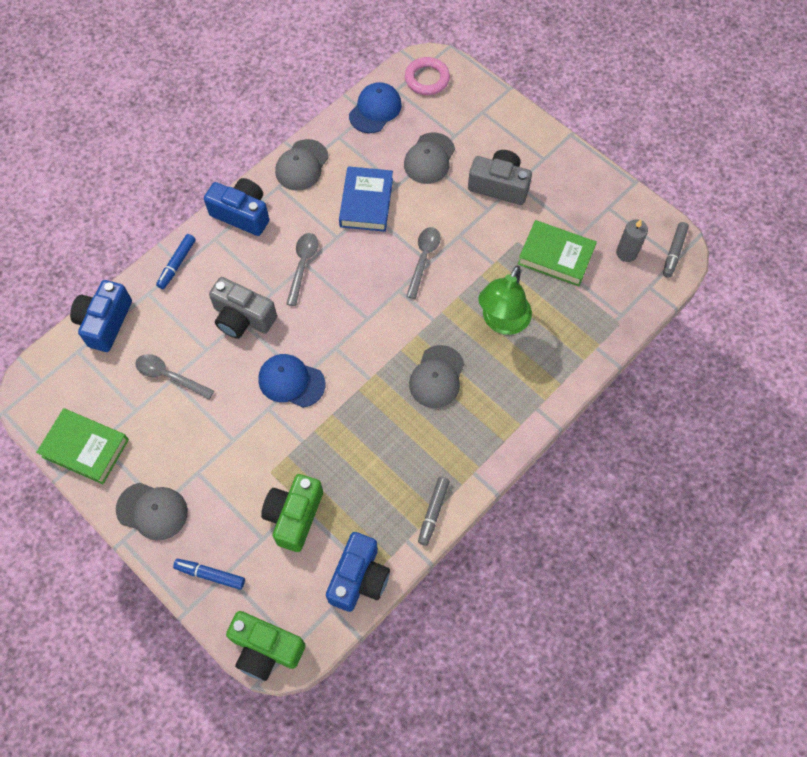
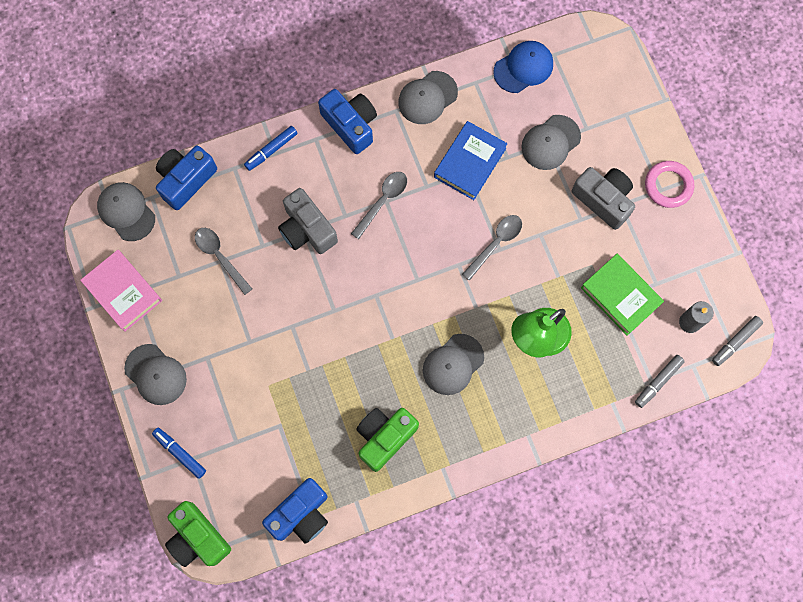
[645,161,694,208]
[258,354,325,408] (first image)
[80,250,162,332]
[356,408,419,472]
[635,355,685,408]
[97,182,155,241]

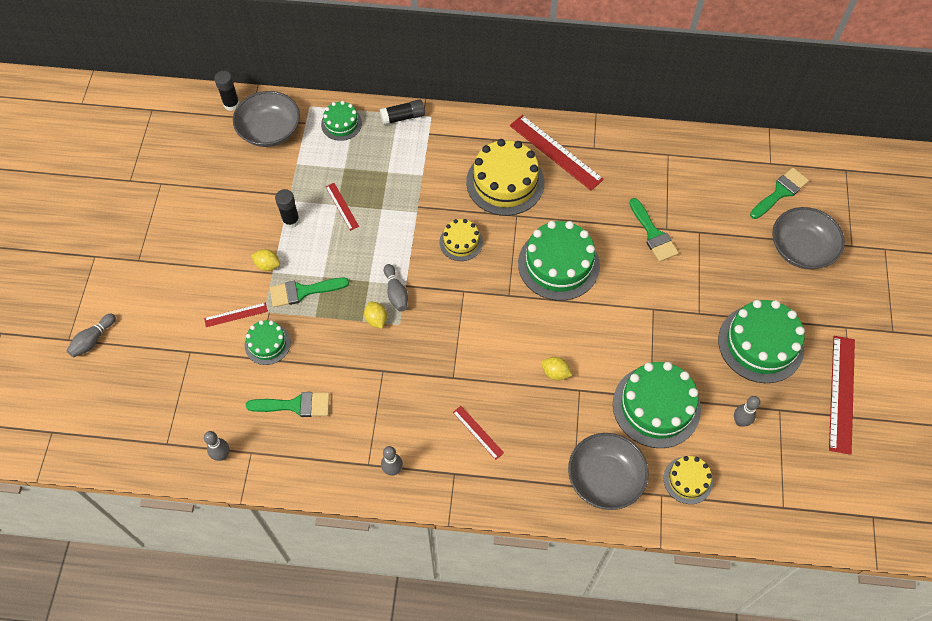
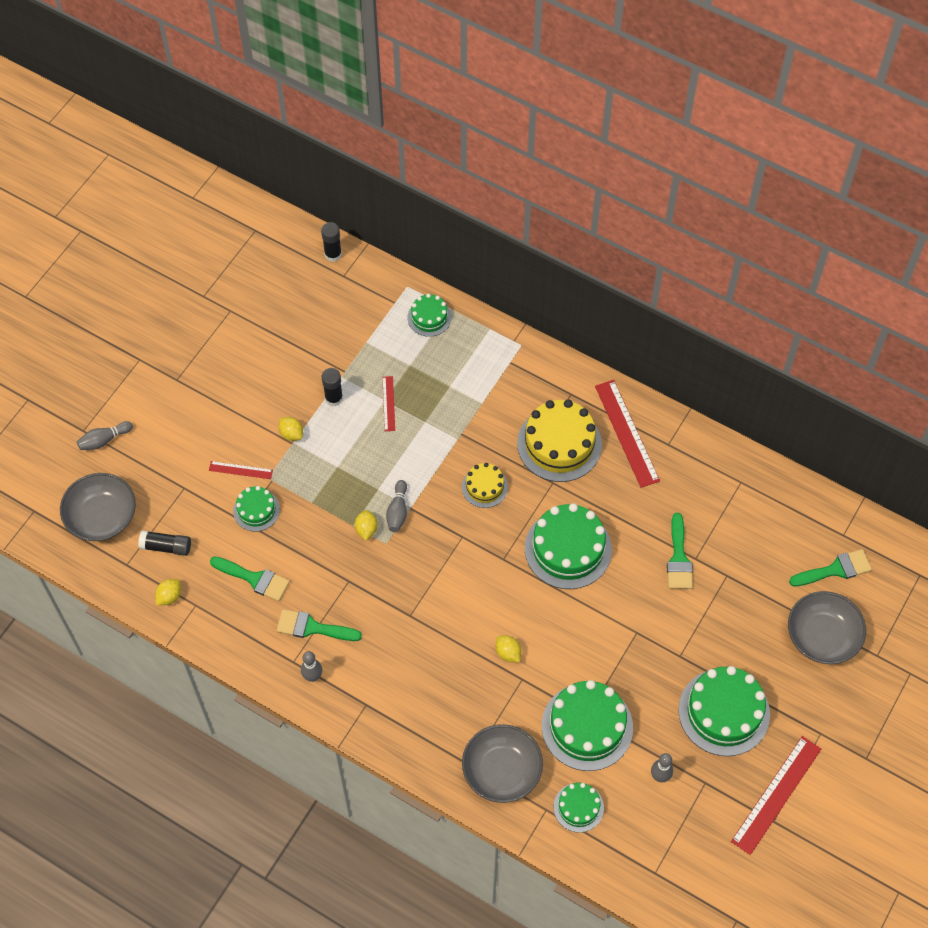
[60,473,136,541]
[138,530,191,556]
[276,609,362,641]
[453,406,504,460] (first image)
[155,579,181,605]
[554,783,604,832]

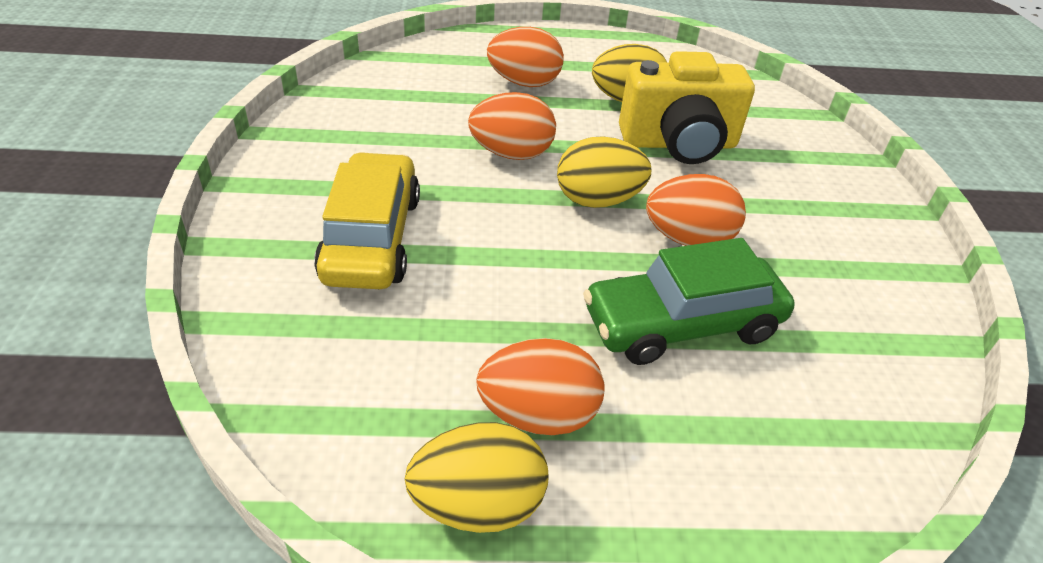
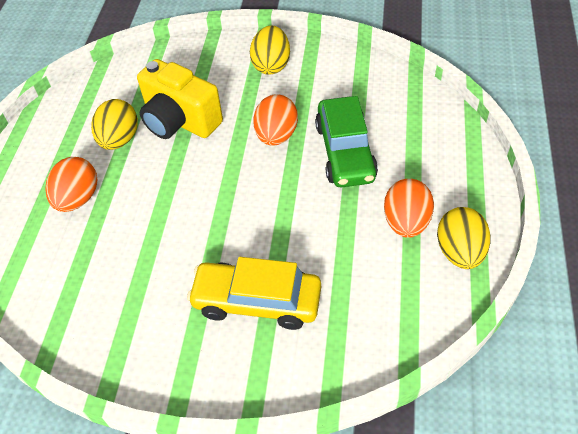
[137,59,223,139]
[468,92,556,160] (first image)
[250,26,290,75]

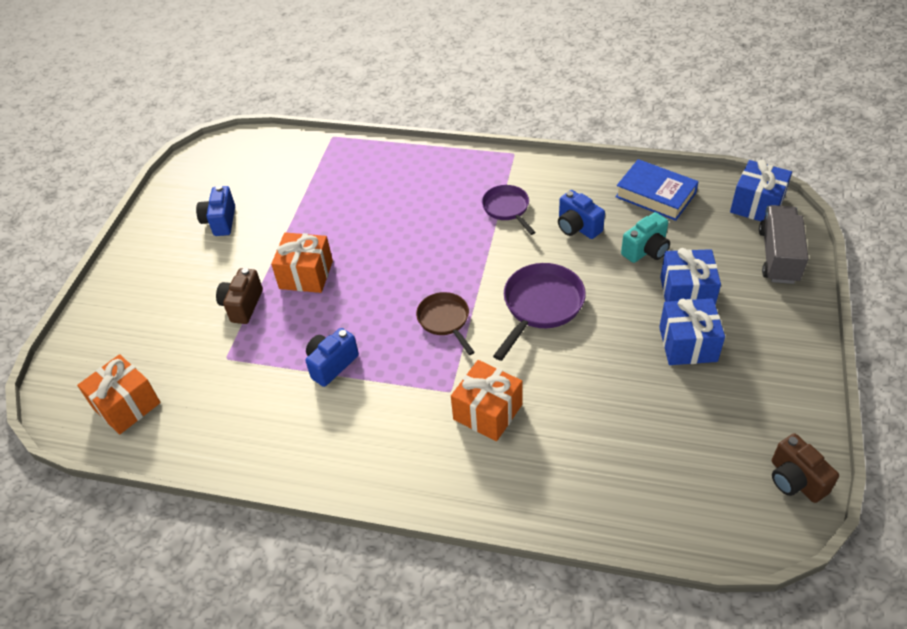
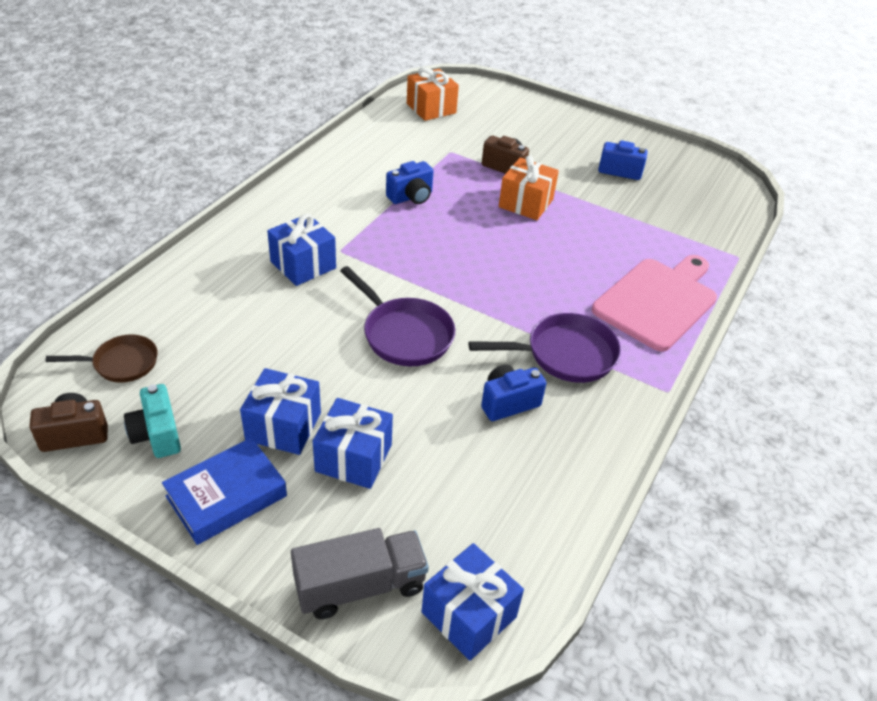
[162,437,287,545]
[469,313,621,383]
[291,528,429,619]
[124,384,181,458]
[45,335,158,383]
[386,161,433,204]
[267,214,336,286]
[592,255,717,352]

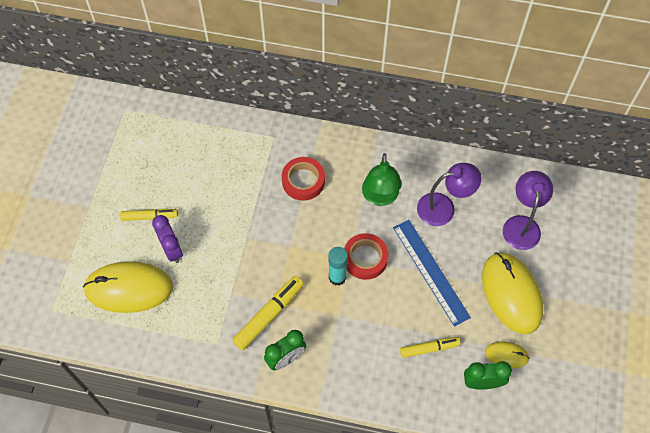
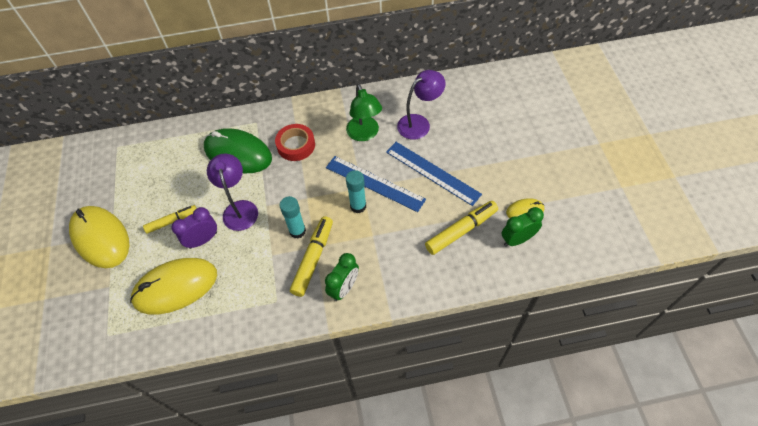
[207,154,258,231]
[172,207,217,249]
[326,156,426,212]
[69,206,130,268]
[425,201,498,255]
[204,128,272,173]
[280,196,306,239]

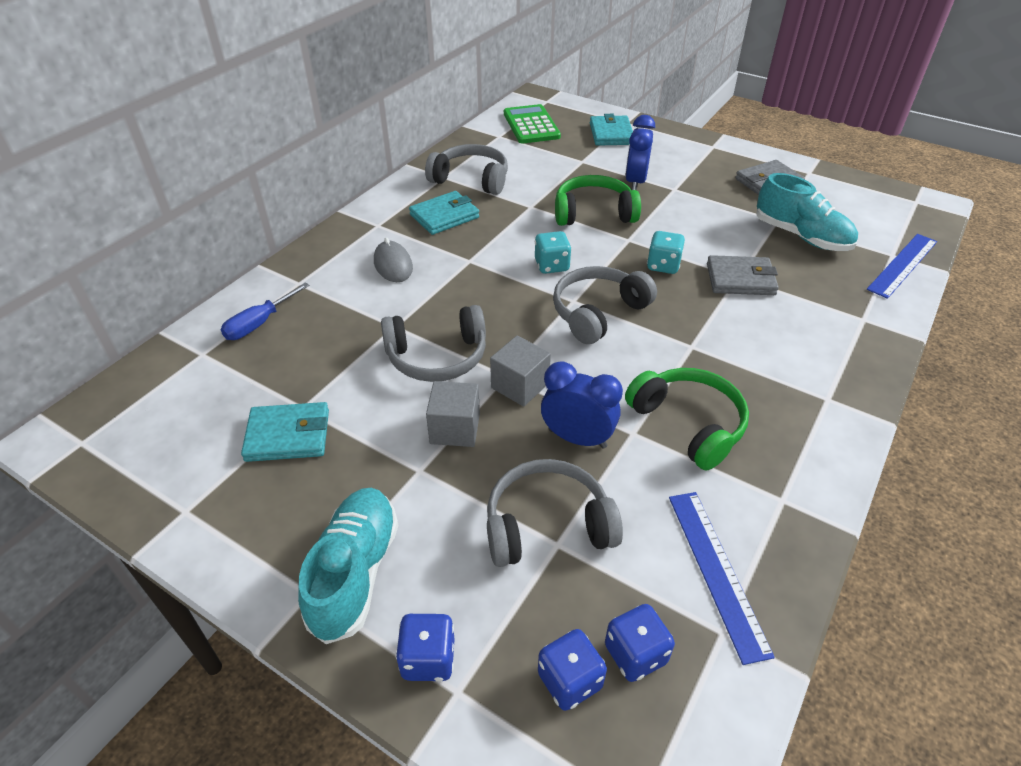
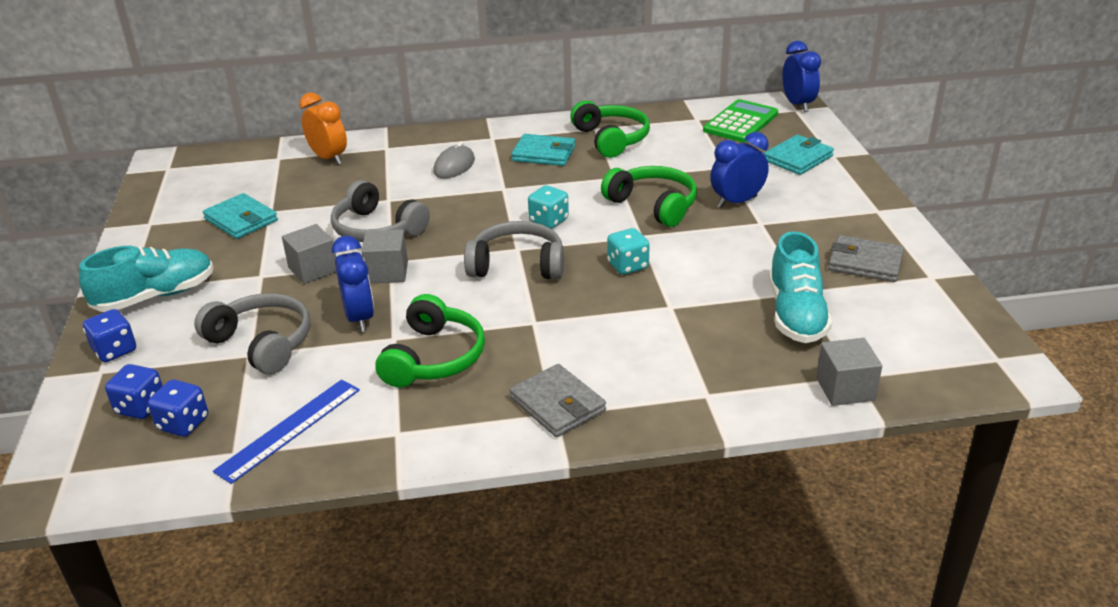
[570,100,650,158]
[816,338,882,406]
[510,364,606,437]
[300,92,347,165]
[782,41,821,112]

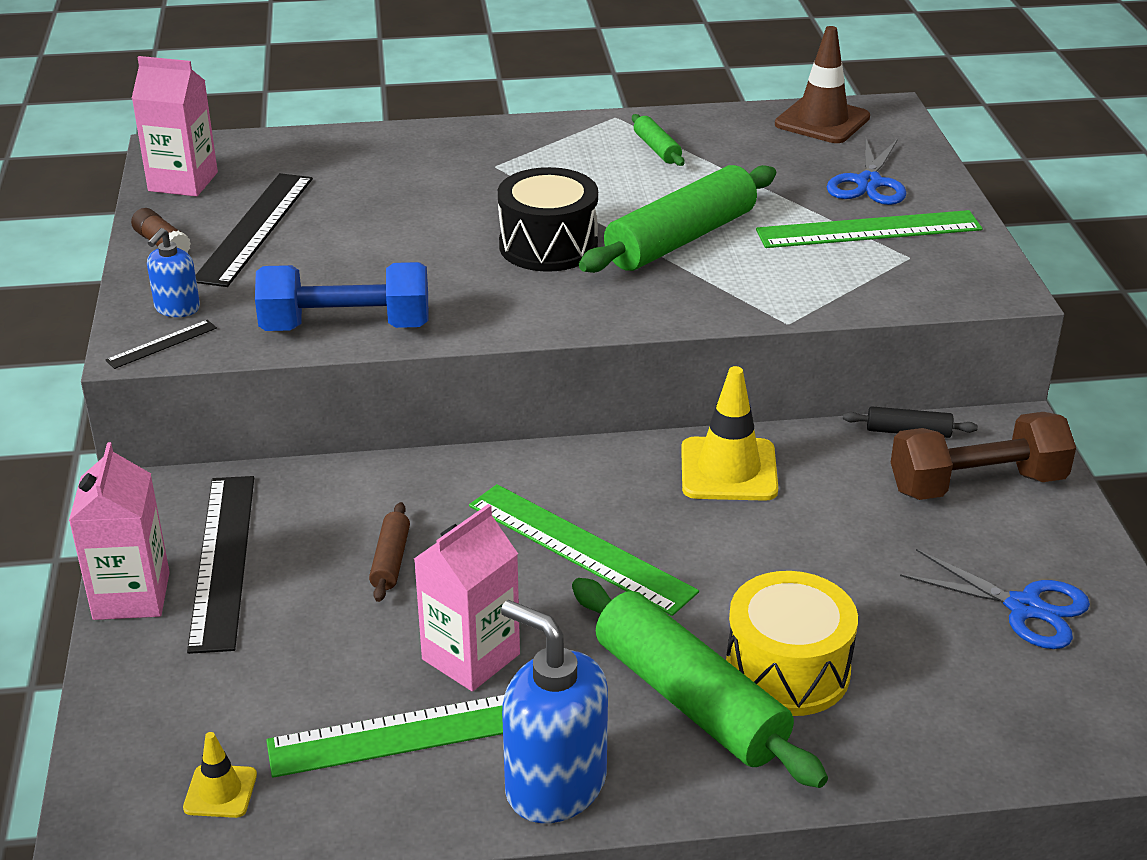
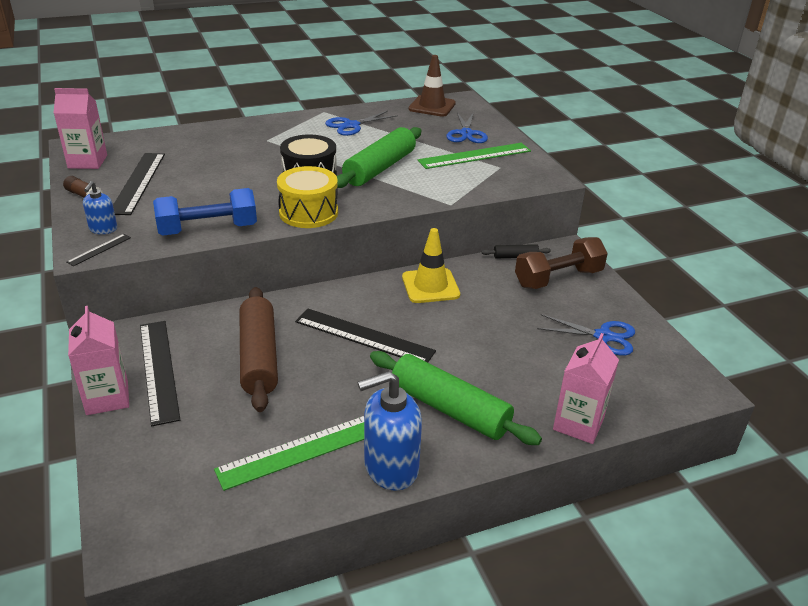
[325,111,398,136]
[295,309,436,362]
[240,287,278,412]
[553,333,619,444]
[277,166,338,228]
[357,371,422,491]
[183,732,257,818] (first image)

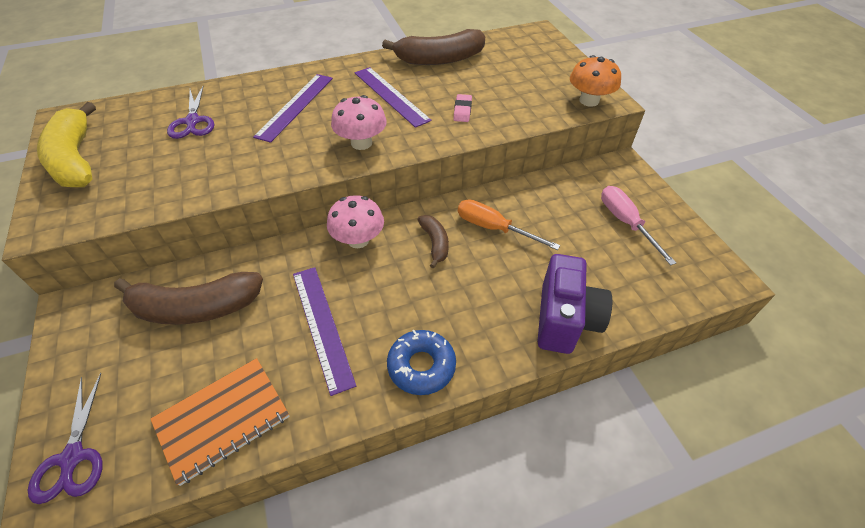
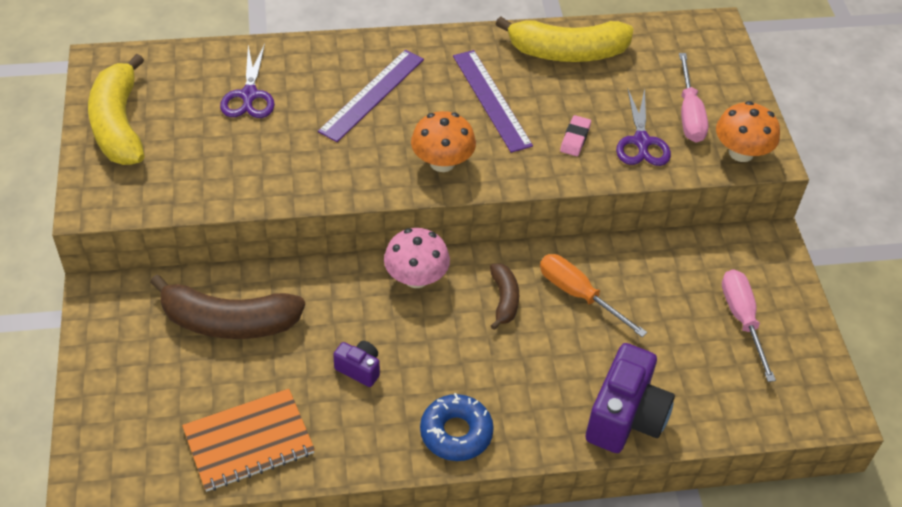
[496,17,633,62]
[411,111,476,172]
[333,341,380,387]
[616,89,671,166]
[679,53,709,143]

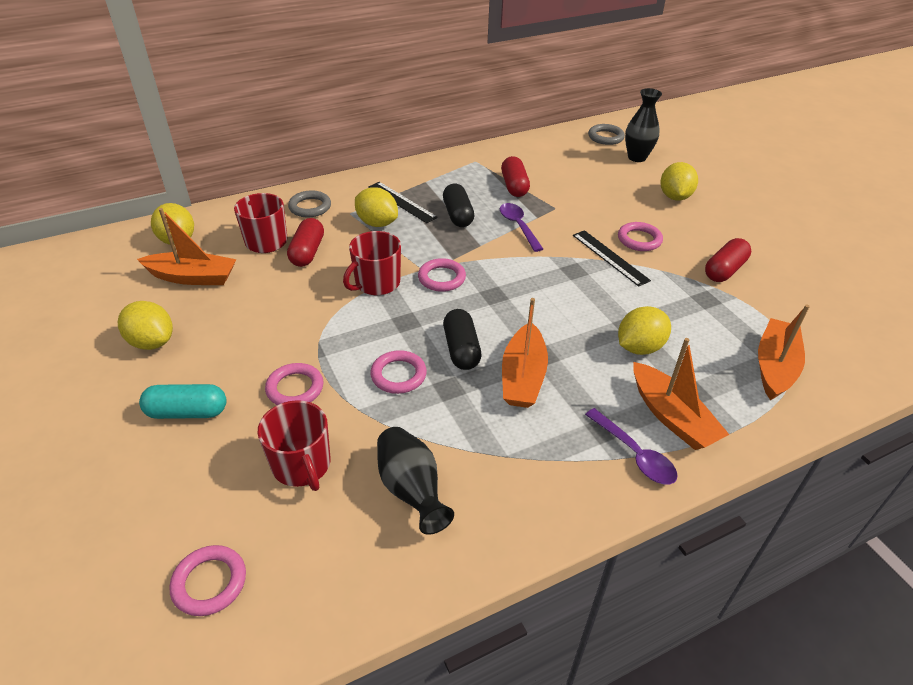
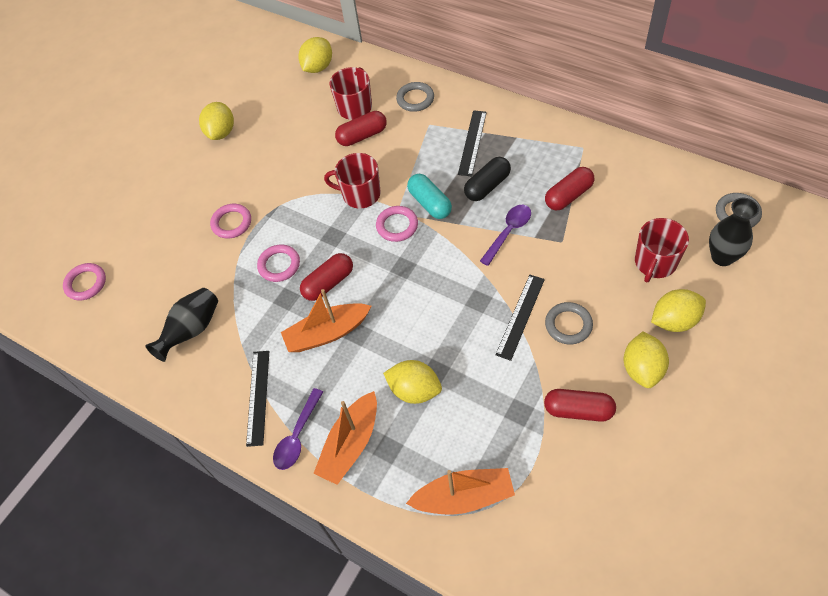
[624,331,669,388]
[137,208,237,285] (first image)
[545,302,593,344]
[300,253,353,301]
[407,174,452,219]
[635,218,689,282]
[246,351,269,447]

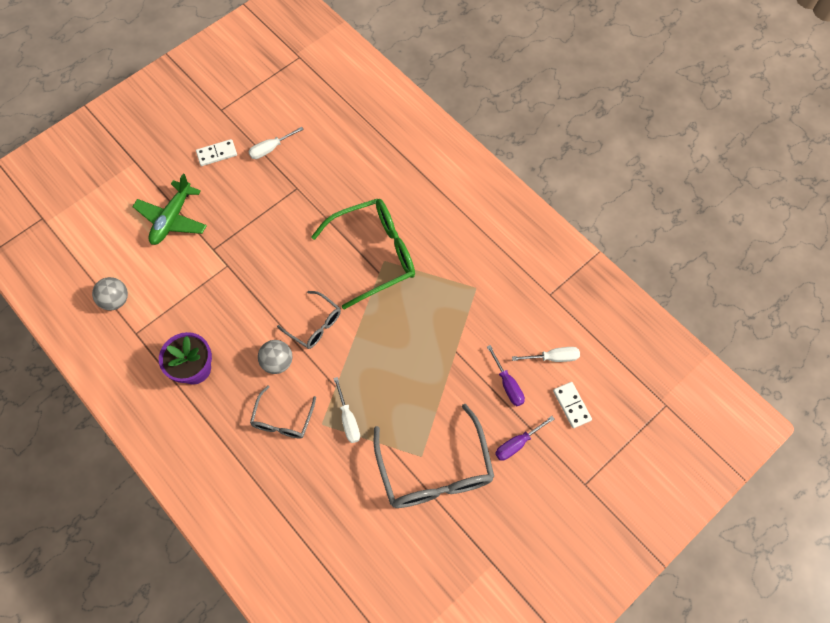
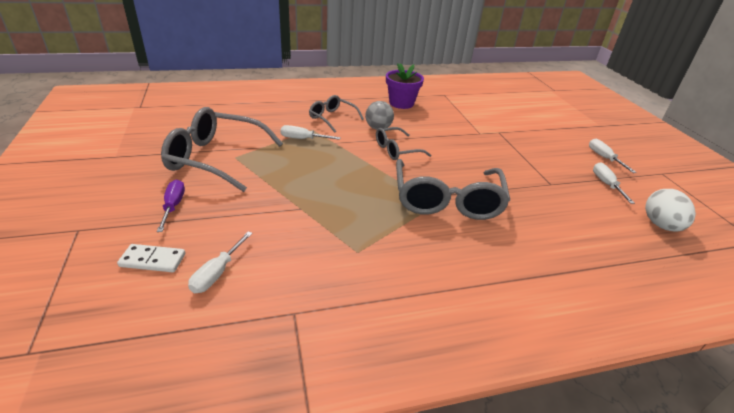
[589,139,636,173]
[132,174,207,245] (first image)
[396,159,510,220]
[92,277,128,310] (first image)
[487,345,525,406] (first image)
[645,189,696,231]

